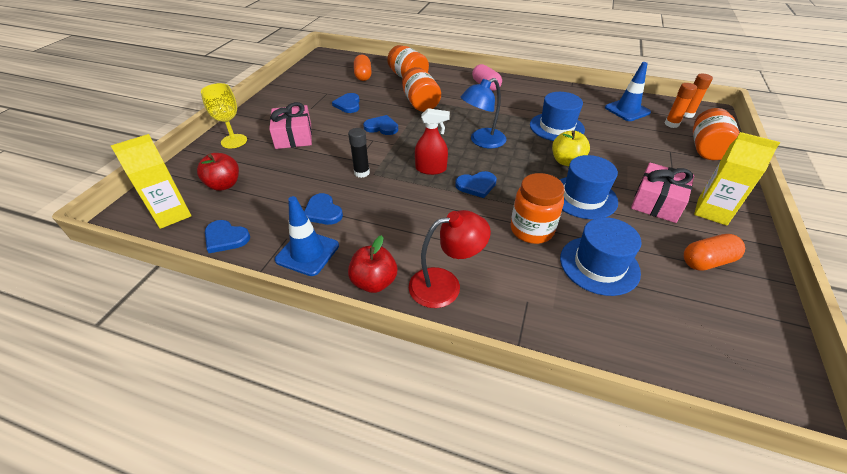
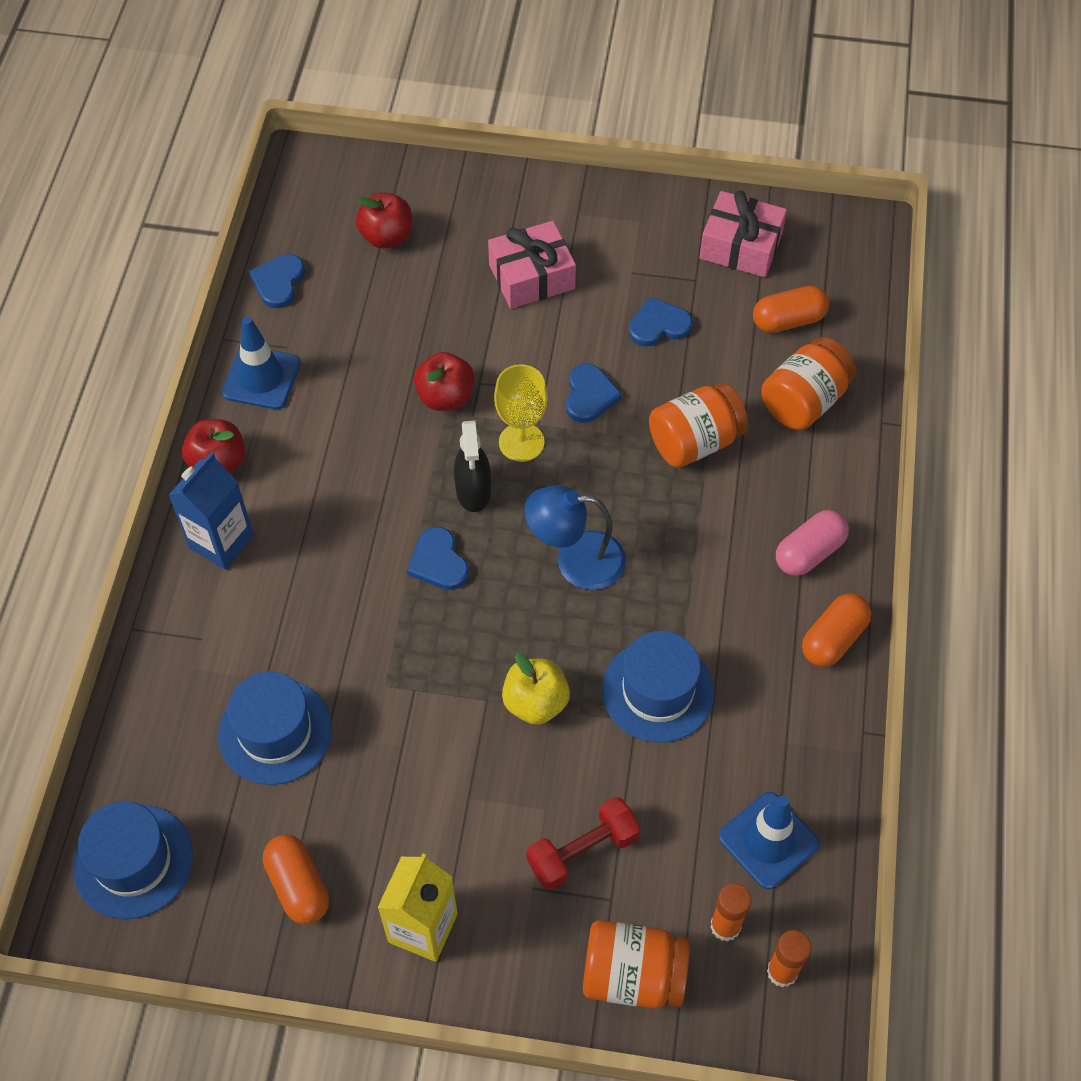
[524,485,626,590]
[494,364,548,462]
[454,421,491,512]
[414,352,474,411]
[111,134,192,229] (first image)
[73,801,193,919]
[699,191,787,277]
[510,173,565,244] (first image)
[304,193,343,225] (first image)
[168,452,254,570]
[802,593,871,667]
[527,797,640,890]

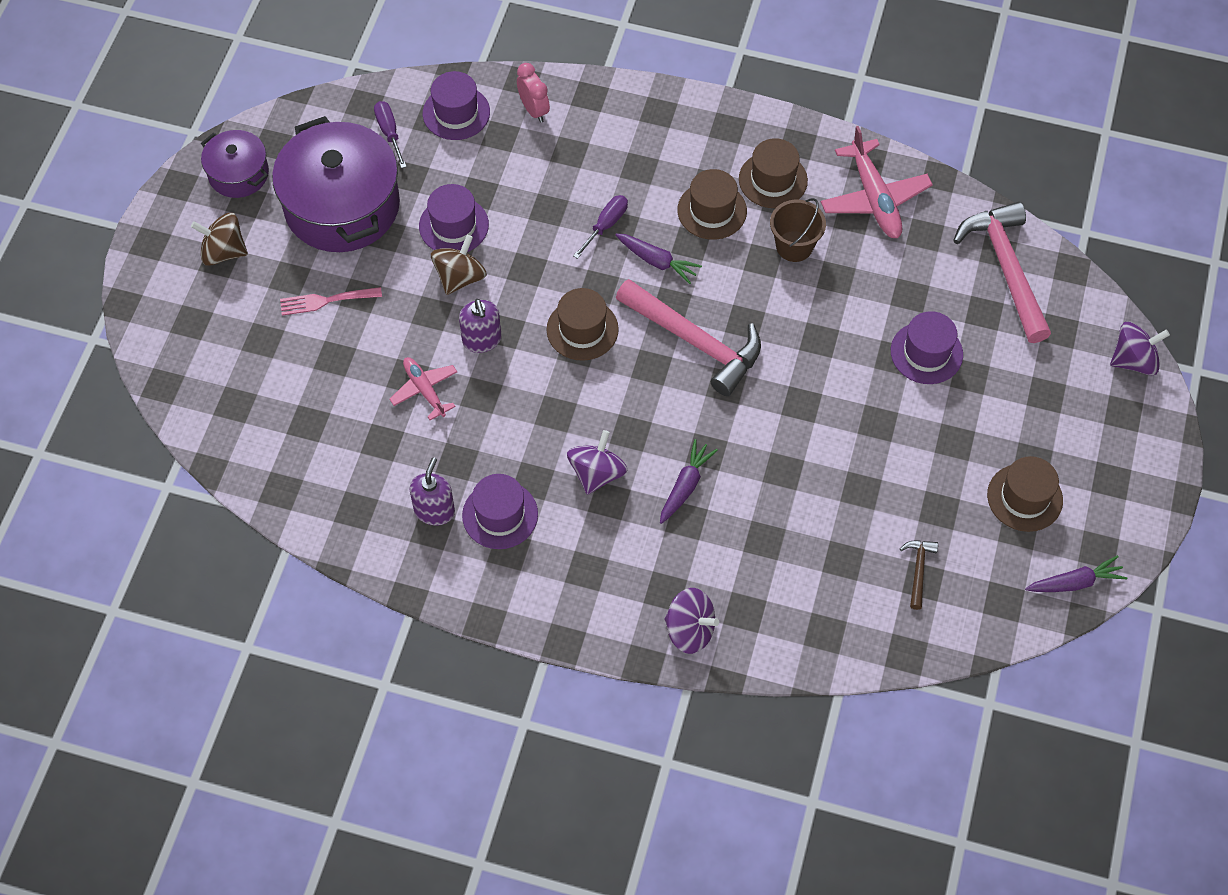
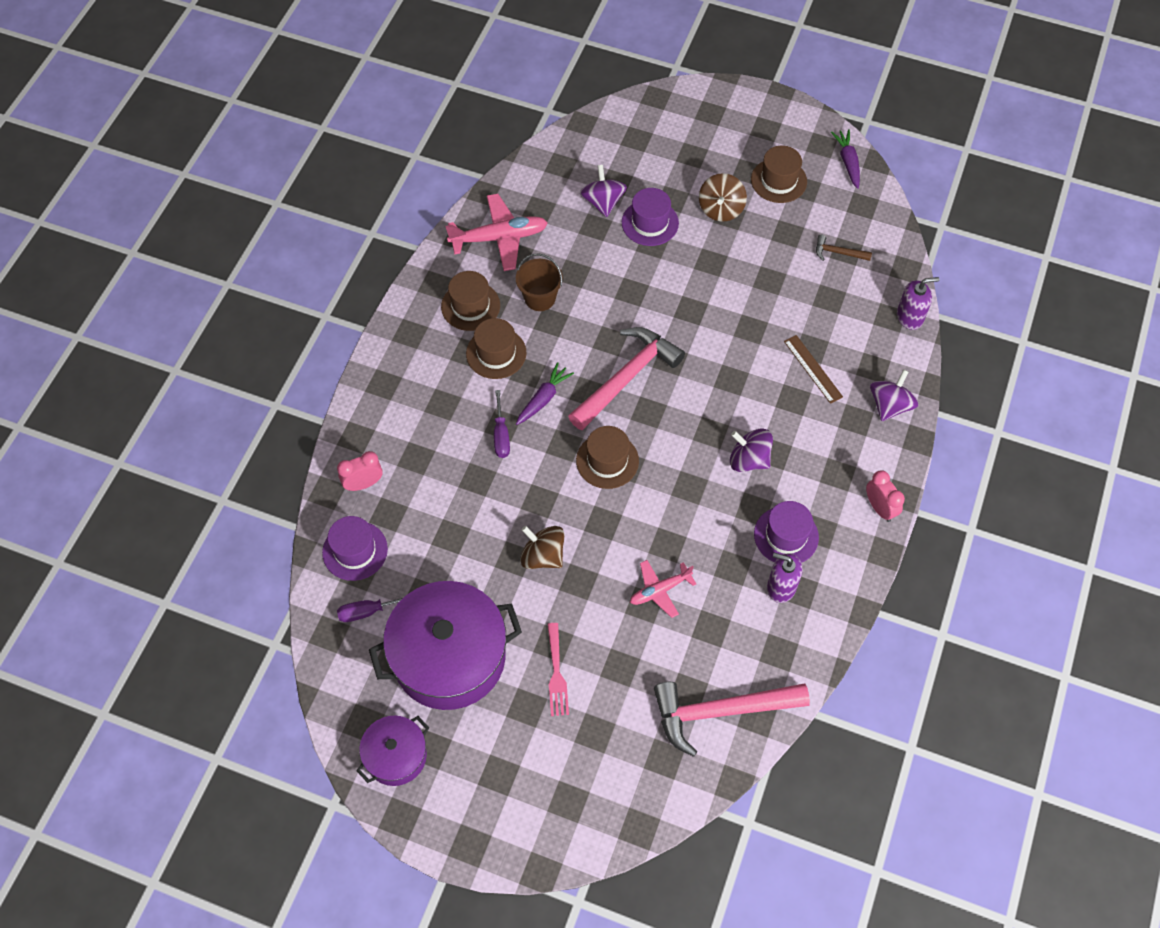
[419,184,489,252] (first image)
[494,390,510,458]
[654,682,810,757]
[699,173,747,222]
[897,277,939,330]
[580,165,627,217]
[660,439,718,524] (first image)
[784,335,843,404]
[866,470,905,522]

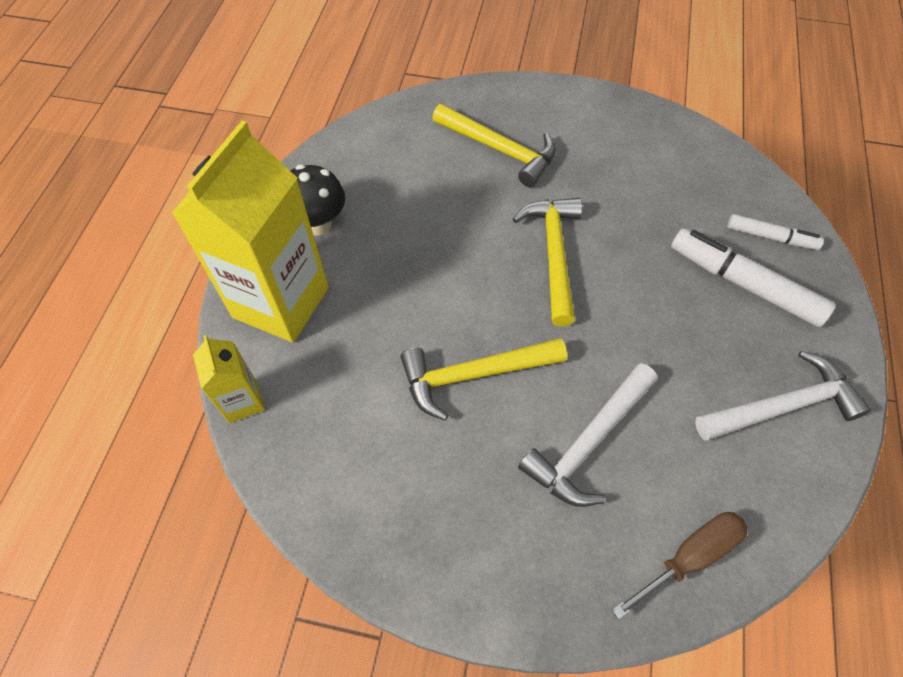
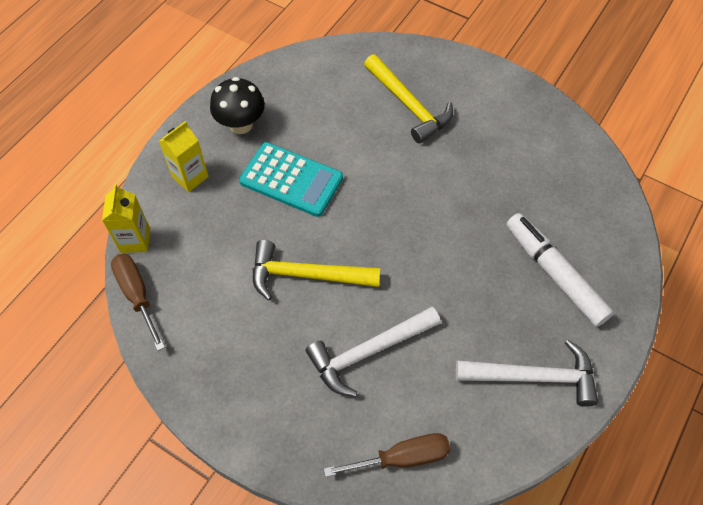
[159,121,209,192]
[513,198,582,327] (first image)
[727,214,824,250] (first image)
[239,142,343,217]
[111,254,165,351]

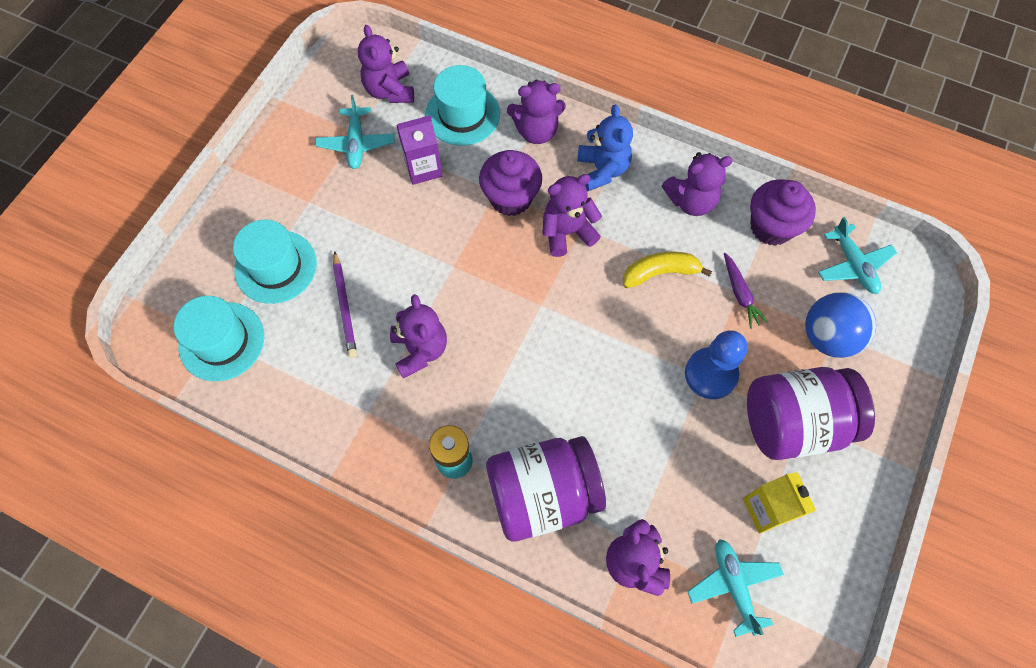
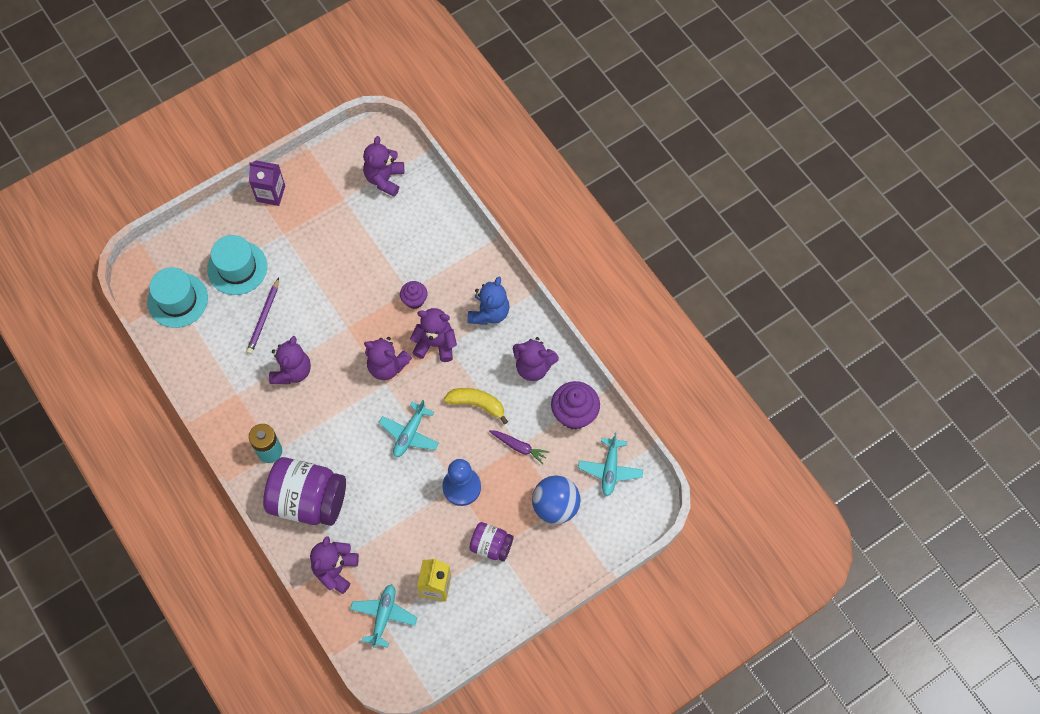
[425,65,500,146] (first image)
[364,337,412,380]
[379,400,439,457]
[249,160,285,206]
[400,281,427,309]
[489,430,549,464]
[469,522,514,562]

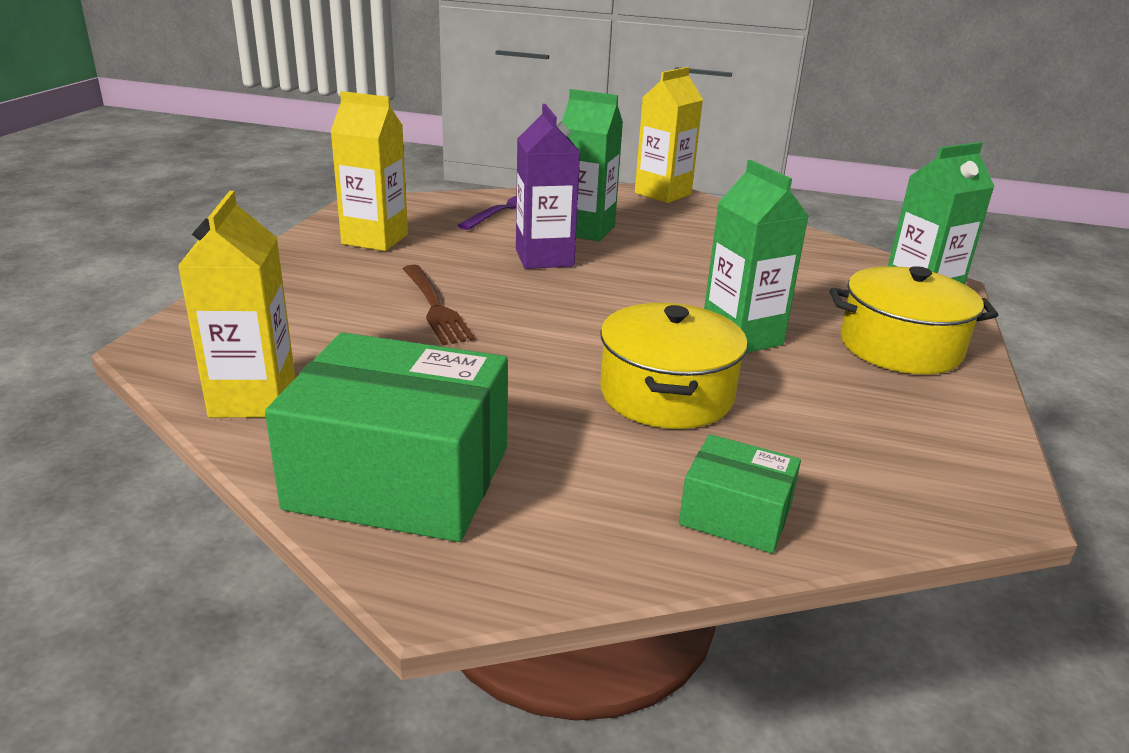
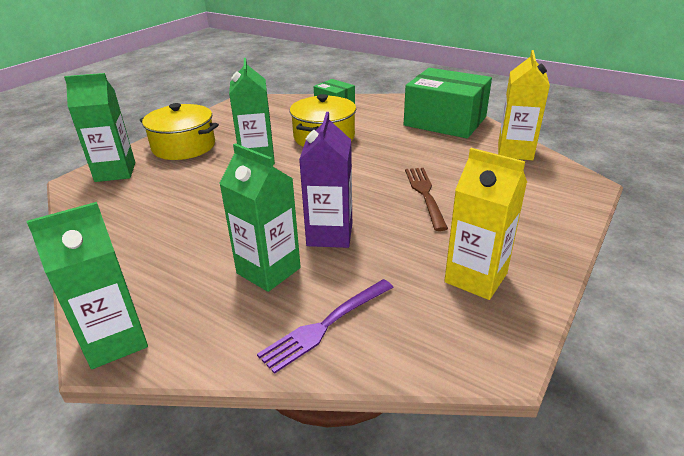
[27,202,148,369]

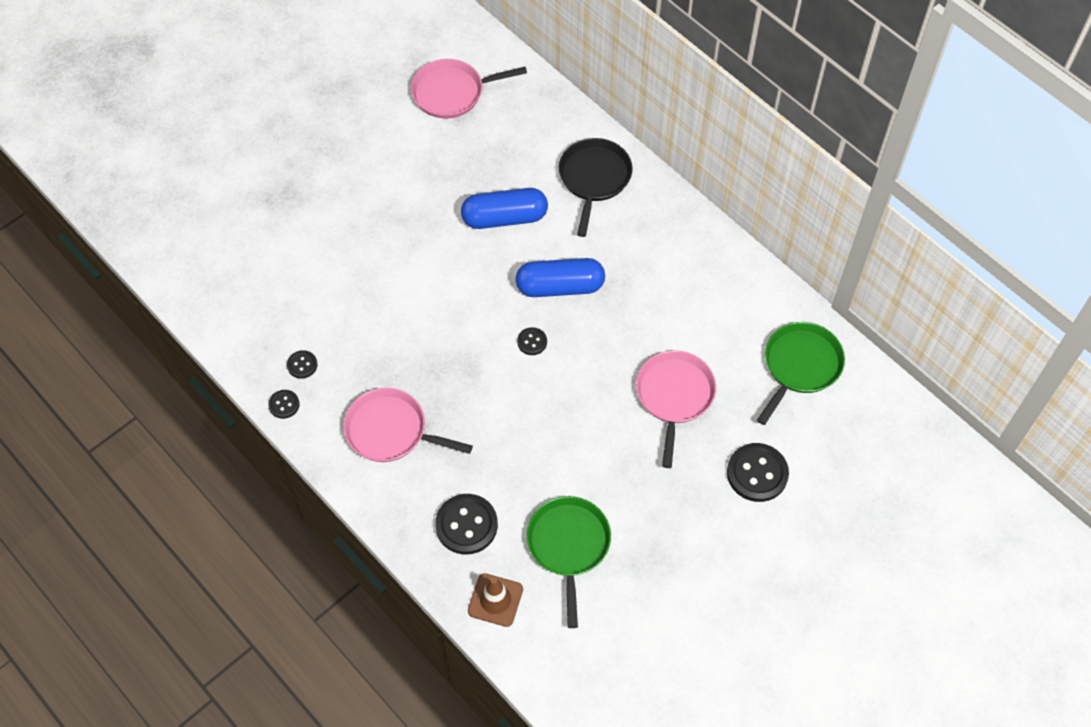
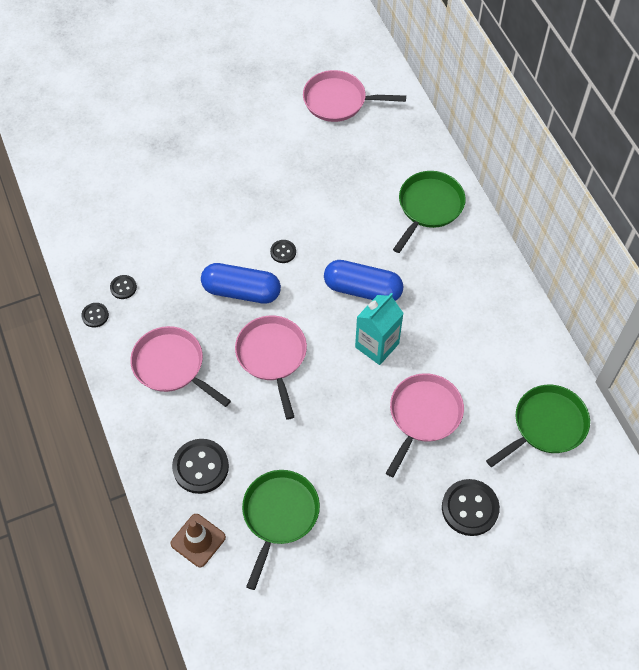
[393,171,466,253]
[201,263,281,304]
[270,240,296,263]
[355,293,404,365]
[235,316,307,420]

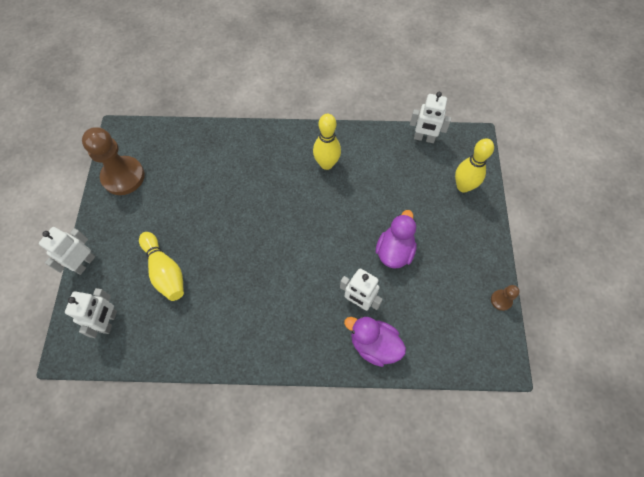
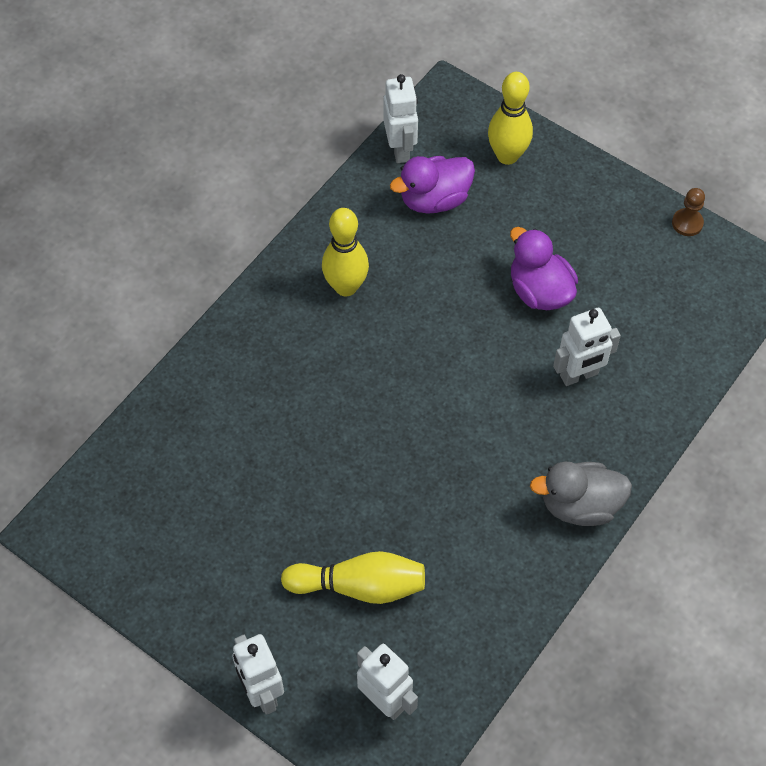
[383,74,418,163]
[82,127,145,195] (first image)
[390,156,475,214]
[530,462,632,526]

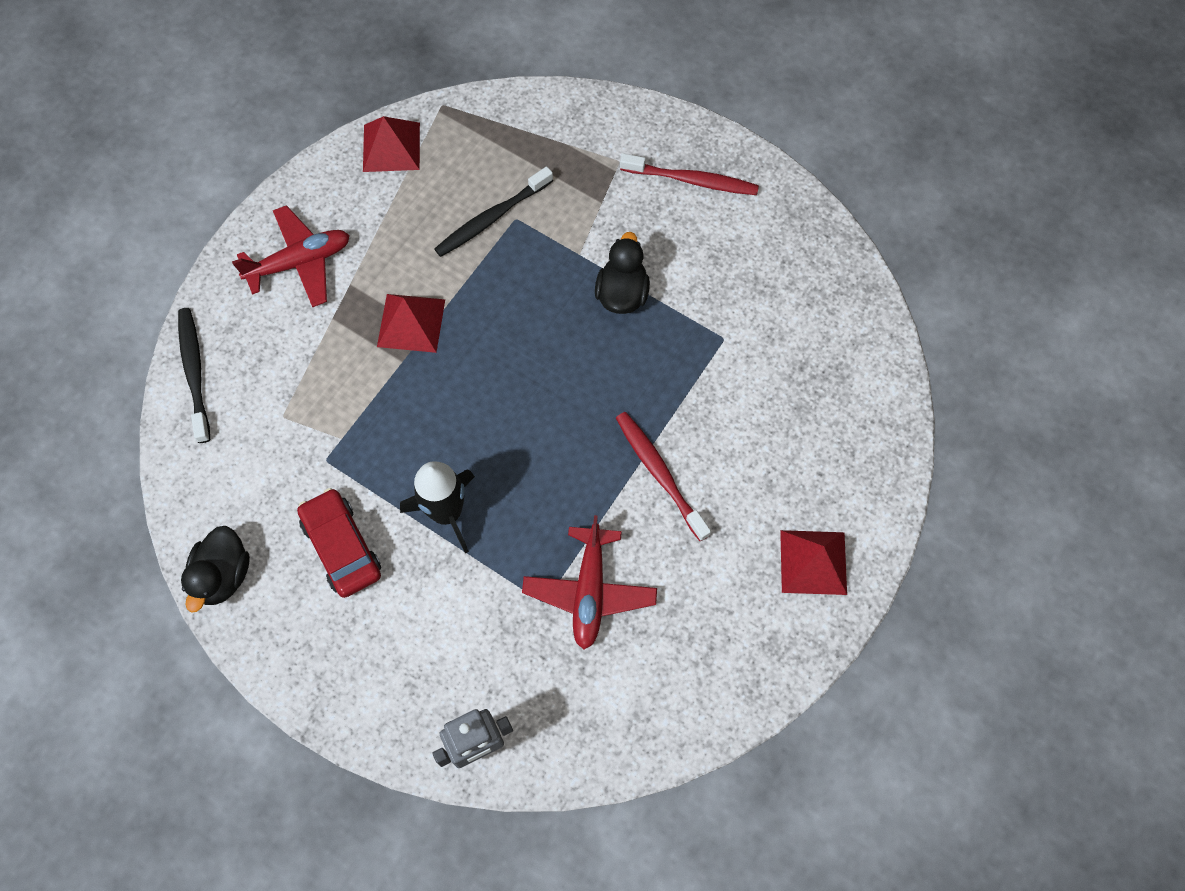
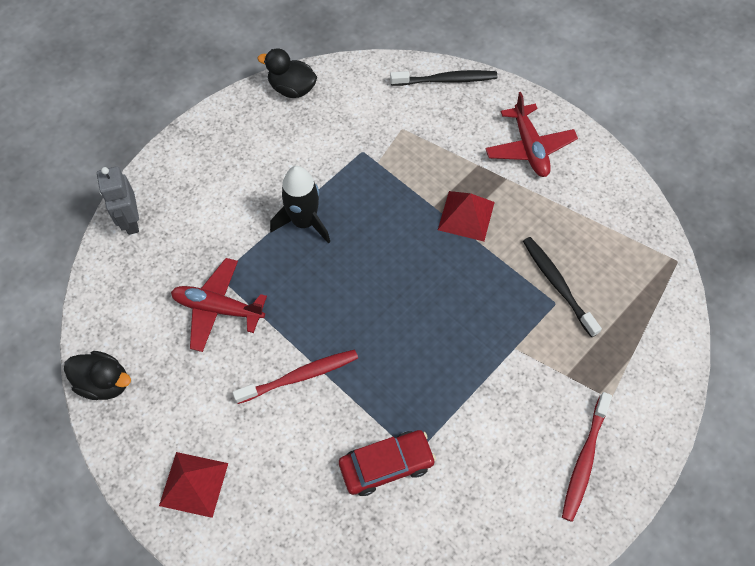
[363,116,420,172] (first image)
[64,351,131,400]
[339,430,436,496]

